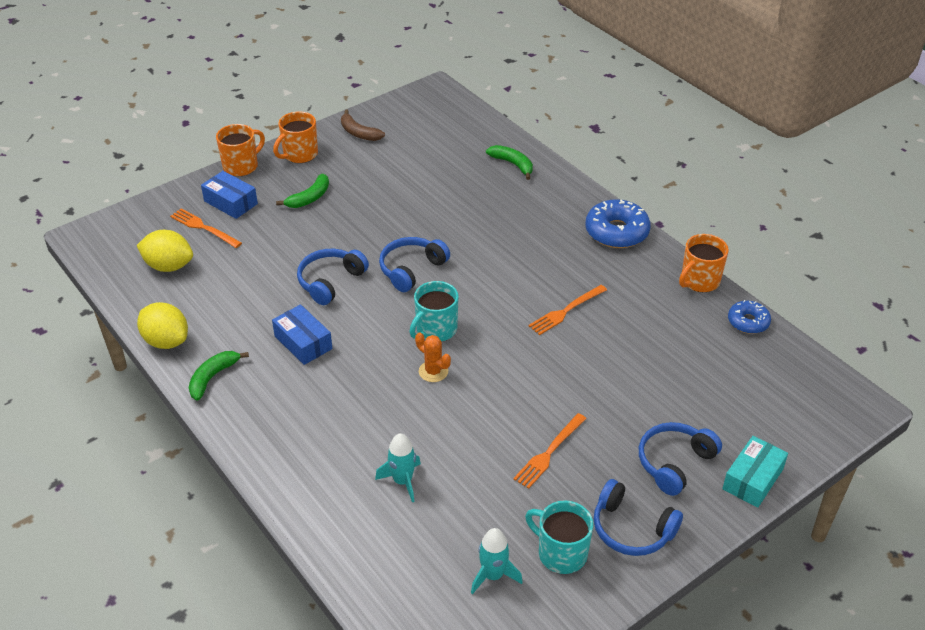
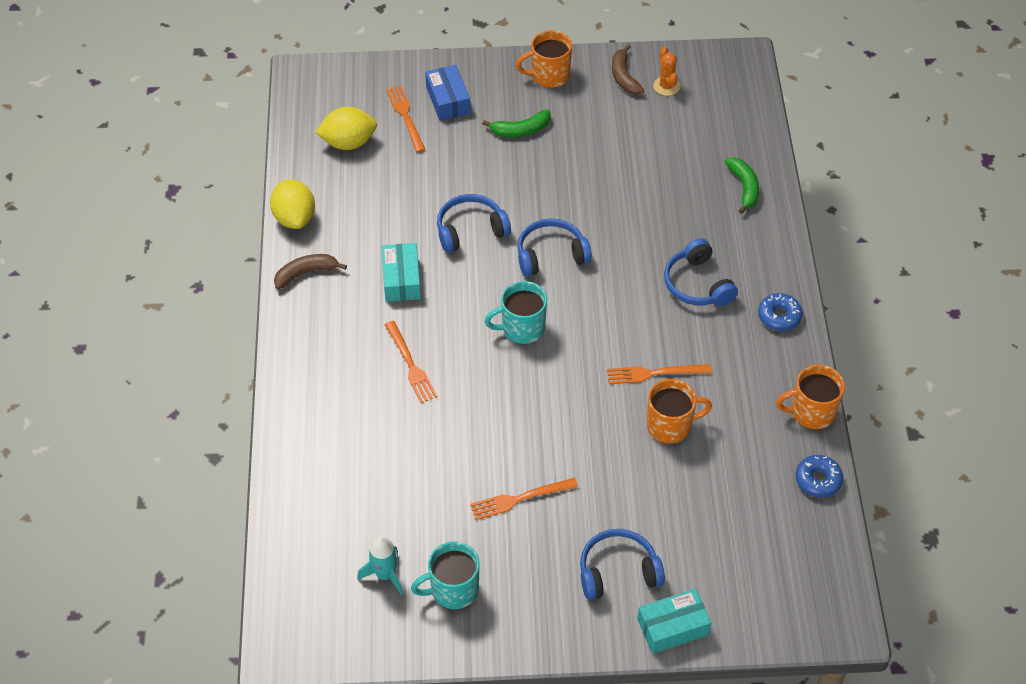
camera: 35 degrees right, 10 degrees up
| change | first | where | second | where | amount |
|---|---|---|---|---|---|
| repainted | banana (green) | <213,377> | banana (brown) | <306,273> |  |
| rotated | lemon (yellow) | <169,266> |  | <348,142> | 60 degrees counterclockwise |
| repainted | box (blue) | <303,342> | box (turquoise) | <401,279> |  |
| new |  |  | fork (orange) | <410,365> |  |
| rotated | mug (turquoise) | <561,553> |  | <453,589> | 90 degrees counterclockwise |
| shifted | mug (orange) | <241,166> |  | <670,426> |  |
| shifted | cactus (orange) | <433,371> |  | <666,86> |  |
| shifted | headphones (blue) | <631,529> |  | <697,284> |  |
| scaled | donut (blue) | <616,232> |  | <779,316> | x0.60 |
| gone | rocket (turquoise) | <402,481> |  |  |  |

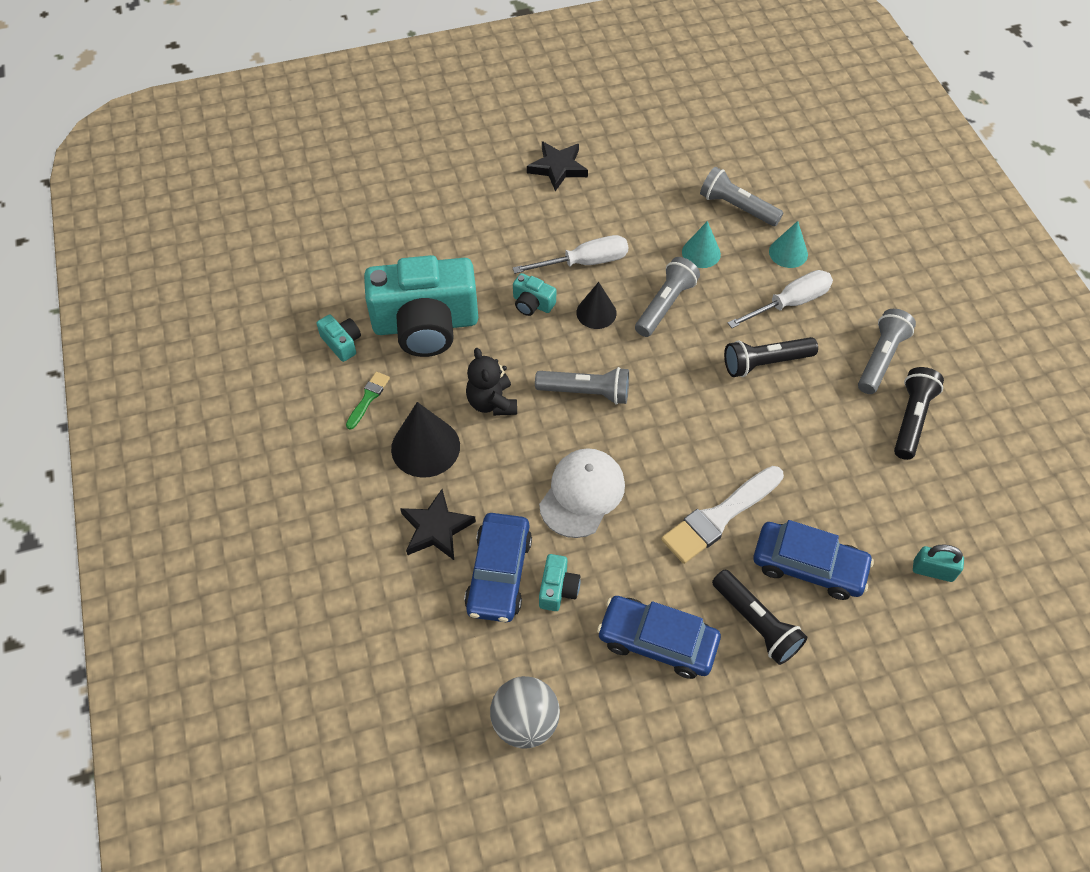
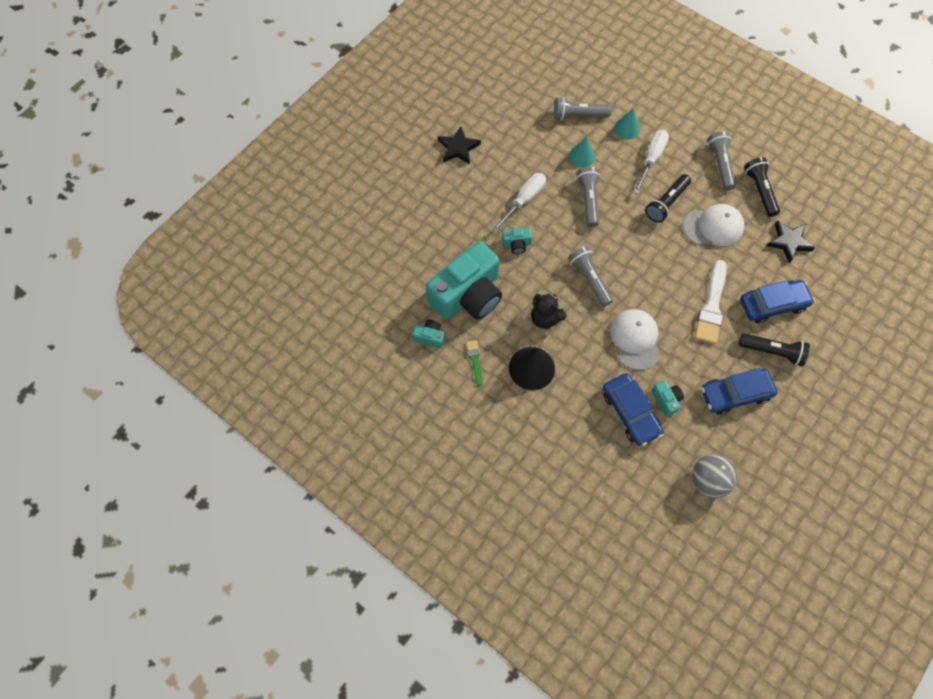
camera: 35 degrees left, 10 degrees up
| change | first | where | second | where | amount |
|---|---|---|---|---|---|
| rotated | flashlight (grey) | <586,392> |  | <589,279> | 90 degrees counterclockwise |
| new |  |  | cap (white) | <713,227> |  |
| shifted | star (black) | <436,528> |  | <788,242> |  |
| gone | cone (black) | <596,312> |  |  |  |
| gone | padlock (turquoise) | <933,570> |  |  |  |

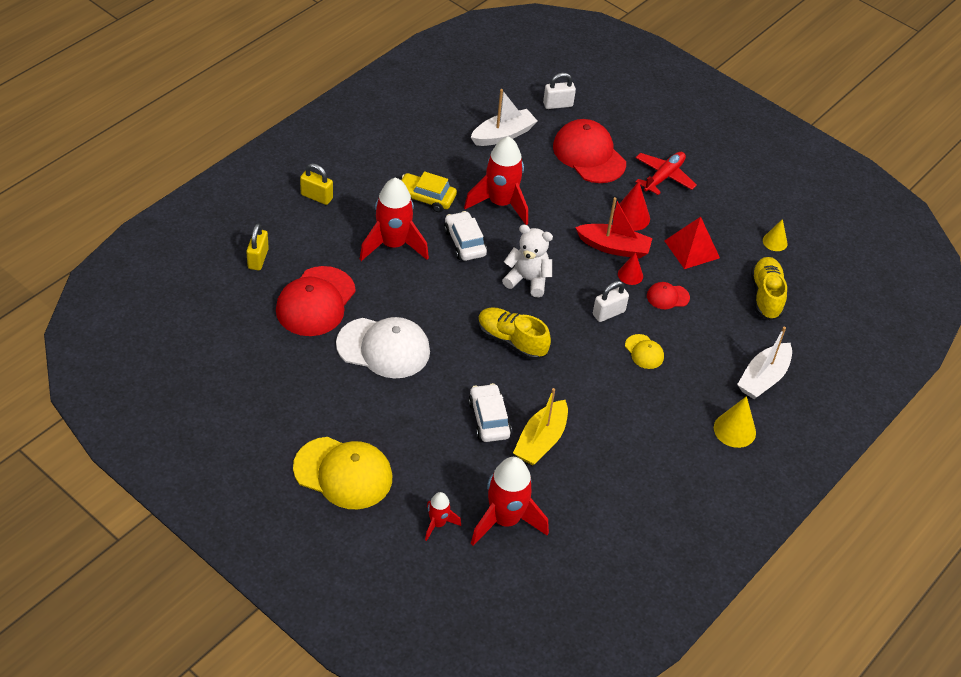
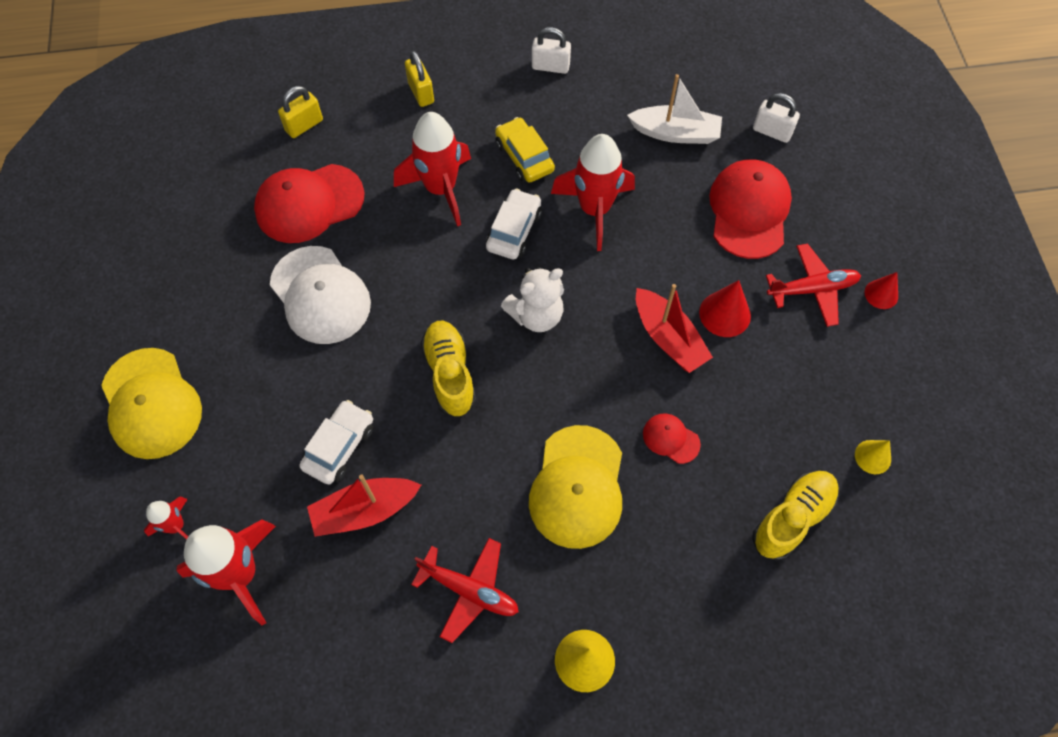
camera: 45 degrees right, 15 degrees up
| change | first | where | second | where | amount |
|---|---|---|---|---|---|
| repainted | boat (yellow) | <541,440> | boat (red) | <365,510> |  |
| new |  |  | plane (red) | <469,590> |  |
| rotated | teddy bear (white) | <527,280> |  | <536,315> | 90 degrees clockwise |
| scaled | cap (yellow) | <644,352> |  | <577,487> | x2.08 |
| shifted | padlock (white) | <608,313> |  | <550,66> |  |
| shifted | cone (red) | <630,275> |  | <881,294> |  |
| gone | pyramid (red) | <691,249> |  |  |  |
| gone | boat (white) | <763,378> |  |  |  |

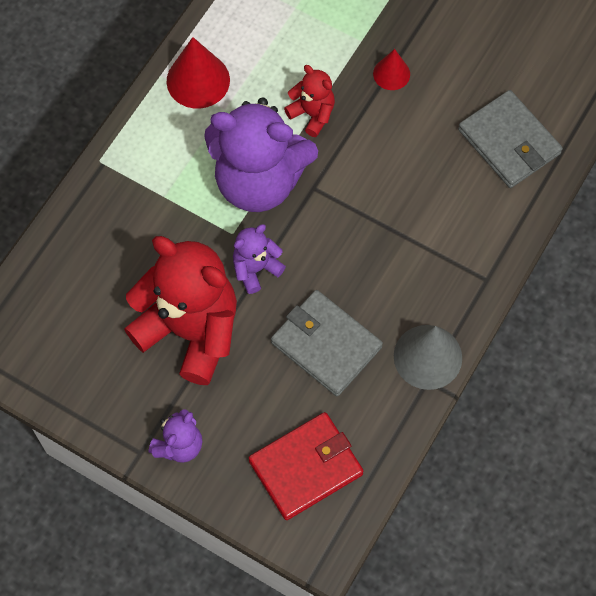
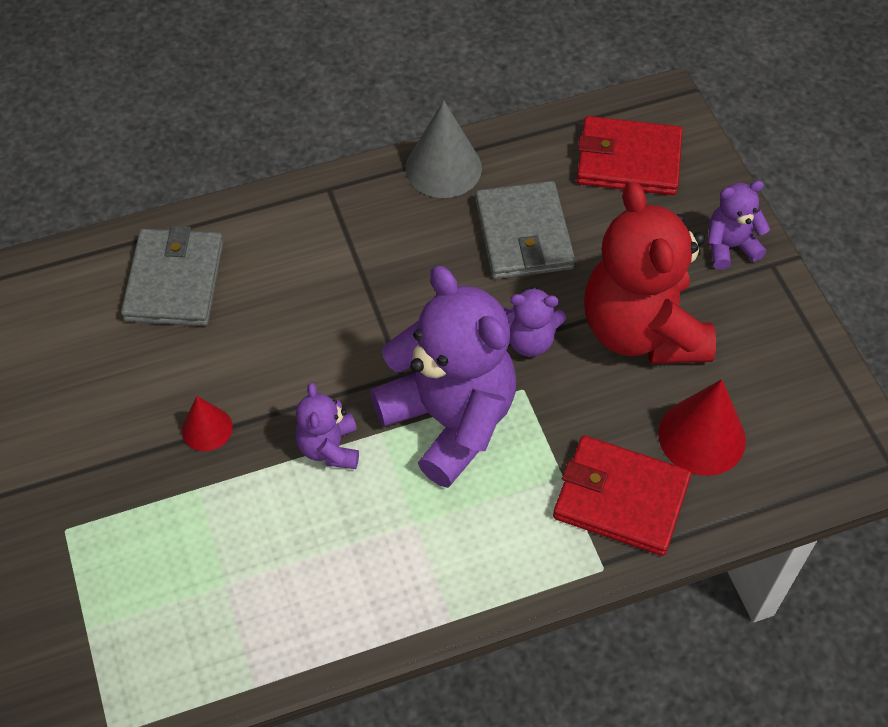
camera: 140 degrees left, 10 degrees down
| change | first | where | second | where | amount |
|---|---|---|---|---|---|
| repainted | teddy bear (red) | <312,114> | teddy bear (purple) | <329,448> |  |
| new |  |  | wallet (red) | <621,498> |  |
| shifted | cone (red) | <198,80> |  | <702,436> |  |

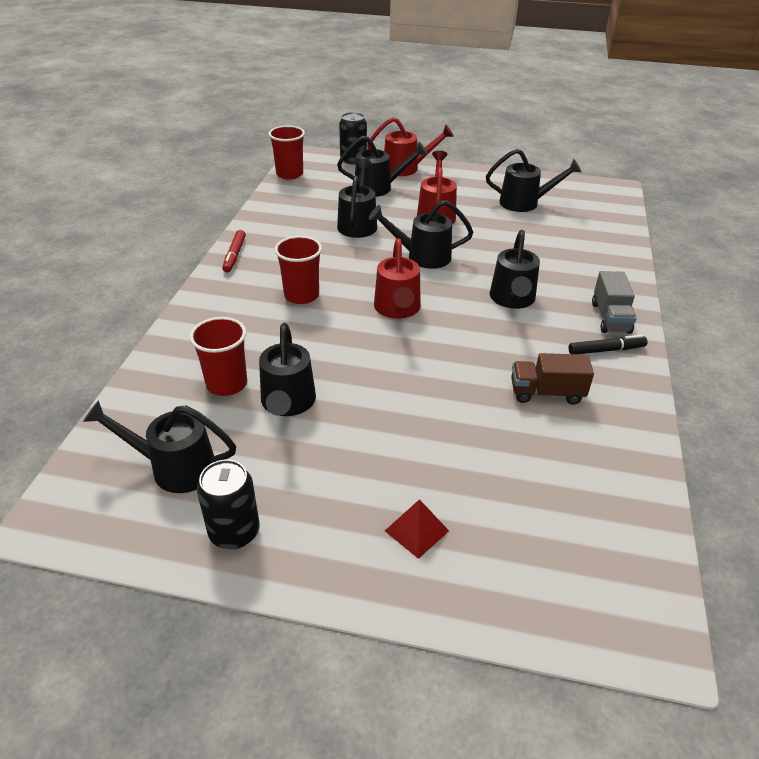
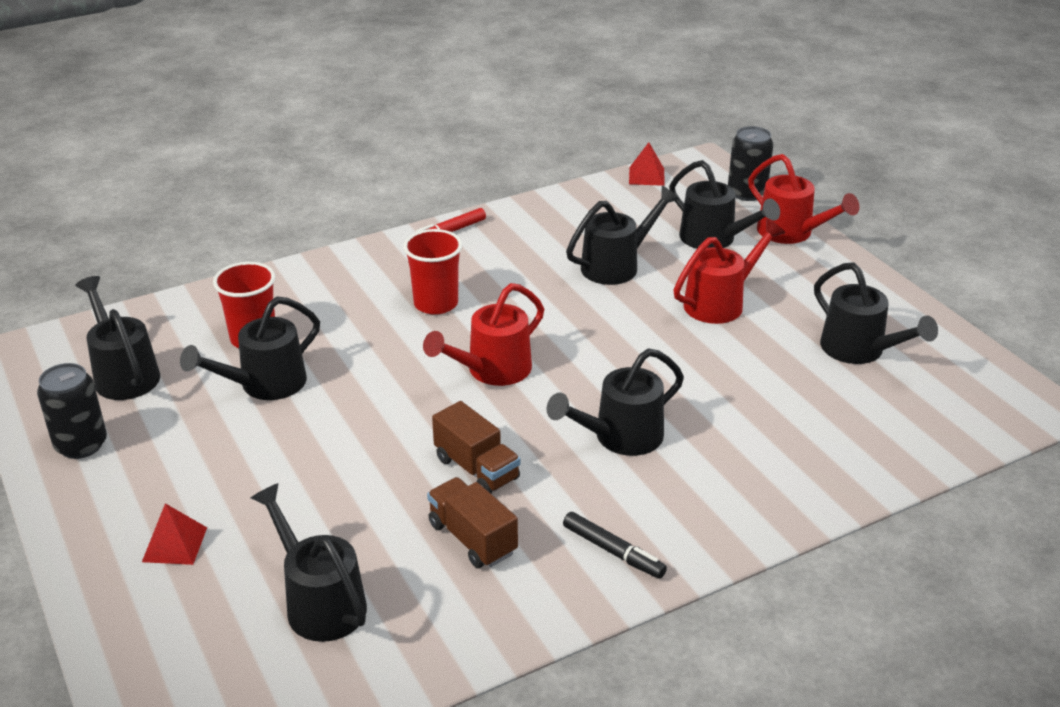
camera: 50 degrees right, 5 degrees down
| change | first | where | second | where | amount |
|---|---|---|---|---|---|
| shifted | watering can (black) | <422,256> |  | <319,602> |  |
| new |  |  | truck (brown) | <476,469> |  |
| swapped | cup (red) | <289,174> | pyramid (red) | <646,176> |  |
| gone | truck (grey) | <610,318> |  |  |  |

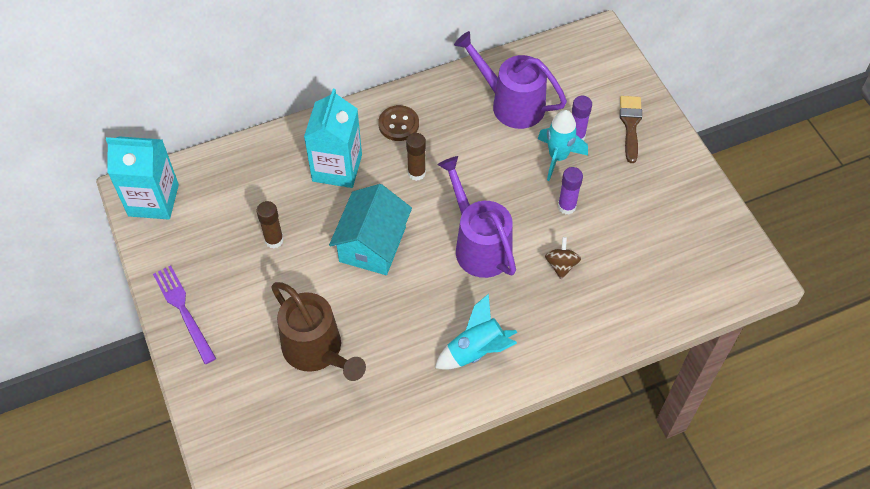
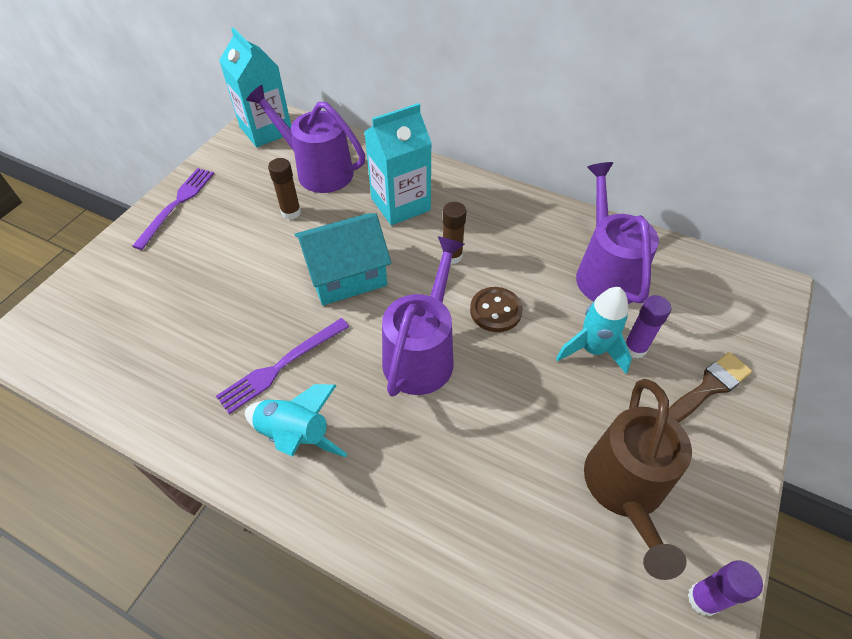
camera: 50 degrees right, 5 degrees down
| change | first | where | second | where | amount |
|---|---|---|---|---|---|
| new |  |  | fork (purple) | <281,366> |  |
| new |  |  | watering can (purple) | <317,170> |  |
| shifted | button (brown) | <398,124> |  | <495,311> |  |
| shifted | watering can (brown) | <317,351> |  | <625,490> |  |
| shifted | glue stick (purple) | <566,206> |  | <703,599> |  |
| gone | spinning top (brown) | <561,265> |  |  |  |

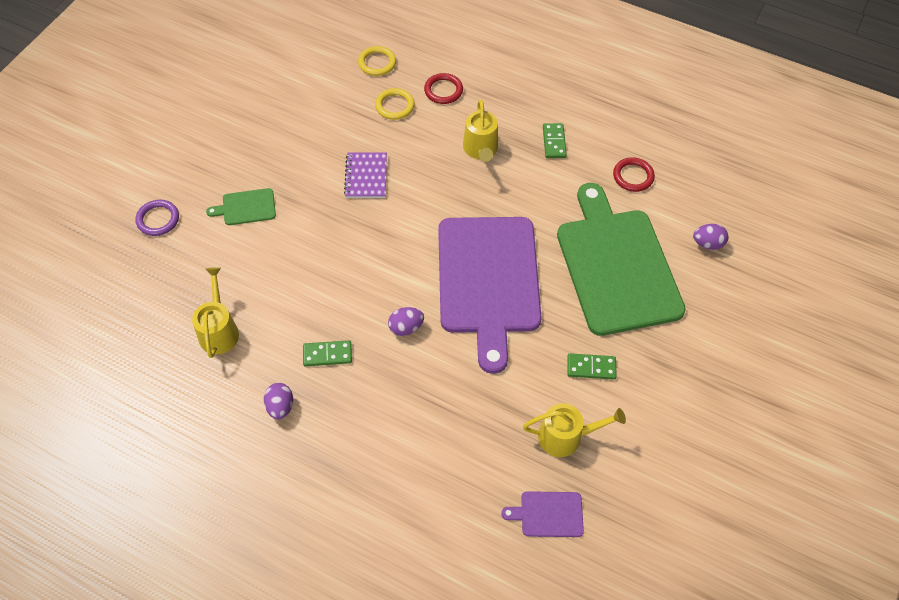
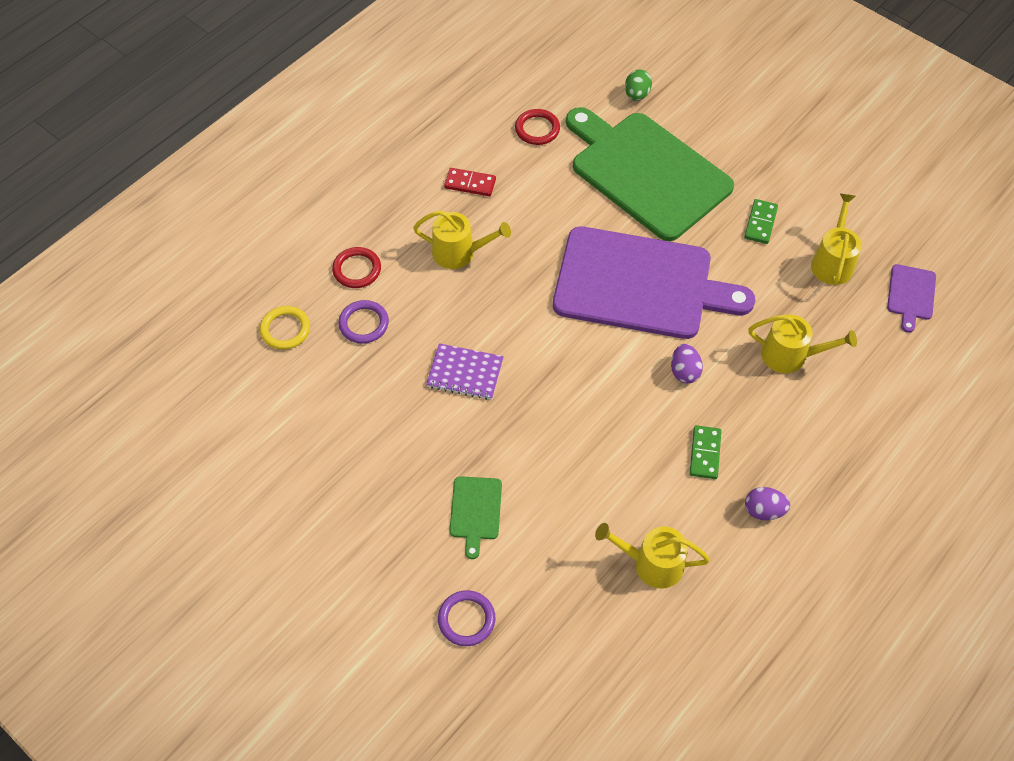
camera: 75 degrees left, 0 degrees up
| change | first | where | second | where | amount |
|---|---|---|---|---|---|
| repainted | ring (yellow) | <395,106> | ring (purple) | <364,324> |  |
| repainted | domino (green) | <554,142> | domino (red) | <470,183> |  |
| rotated | cutting board (green) | <616,266> |  | <646,172> | 45 degrees clockwise |
| repainted | egg (purple) | <707,244> | egg (green) | <636,95> |  |
| new |  |  | watering can (yellow) | <790,355> |  |

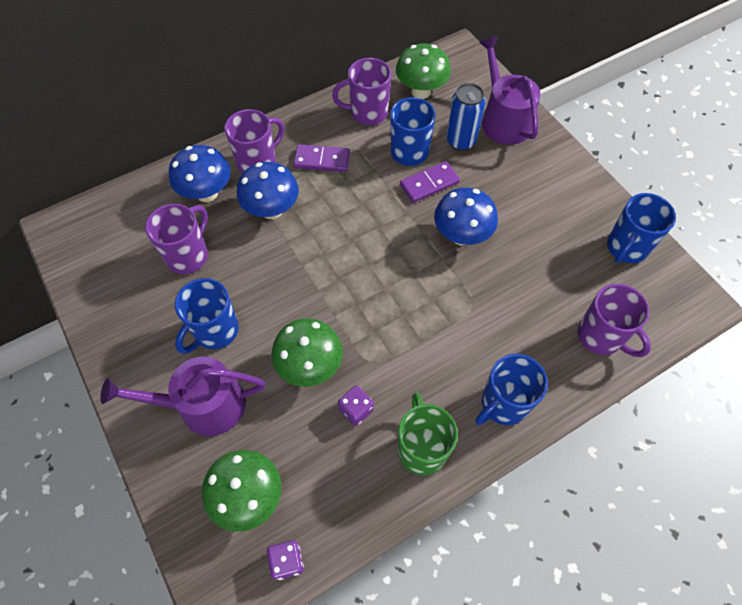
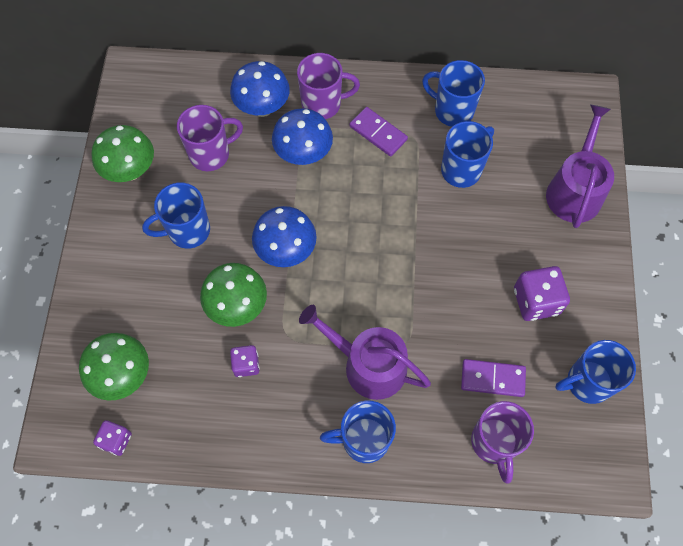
camera: 35 degrees right, 5 degrees up
| change | first | where | second | where | amount |
|---|---|---|---|---|---|
| shifted | mushroom (green) | <421,91> |  | <130,170> |  |
| shifted | mushroom (blue) | <461,236> |  | <286,251> |  |
| shifted | watering can (purple) | <203,405> |  | <367,365> |  |
| repainted | mug (purple) | <368,113> | mug (blue) | <452,111> |  |
| shifted | domino (purple) | <429,183> |  | <492,378> |  |
| new |  |  | dice (purple) | <536,301> |  |
| gone | mug (green) | <421,449> |  |  |  |
| gone | can (blue) | <461,141> |  |  |  |

